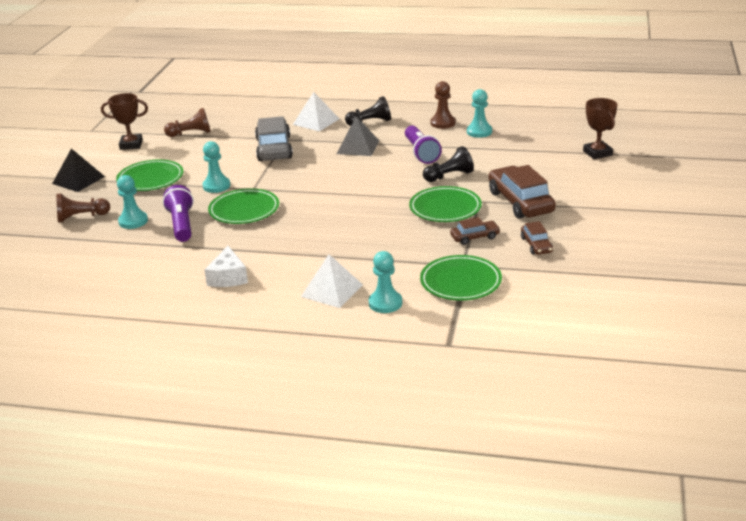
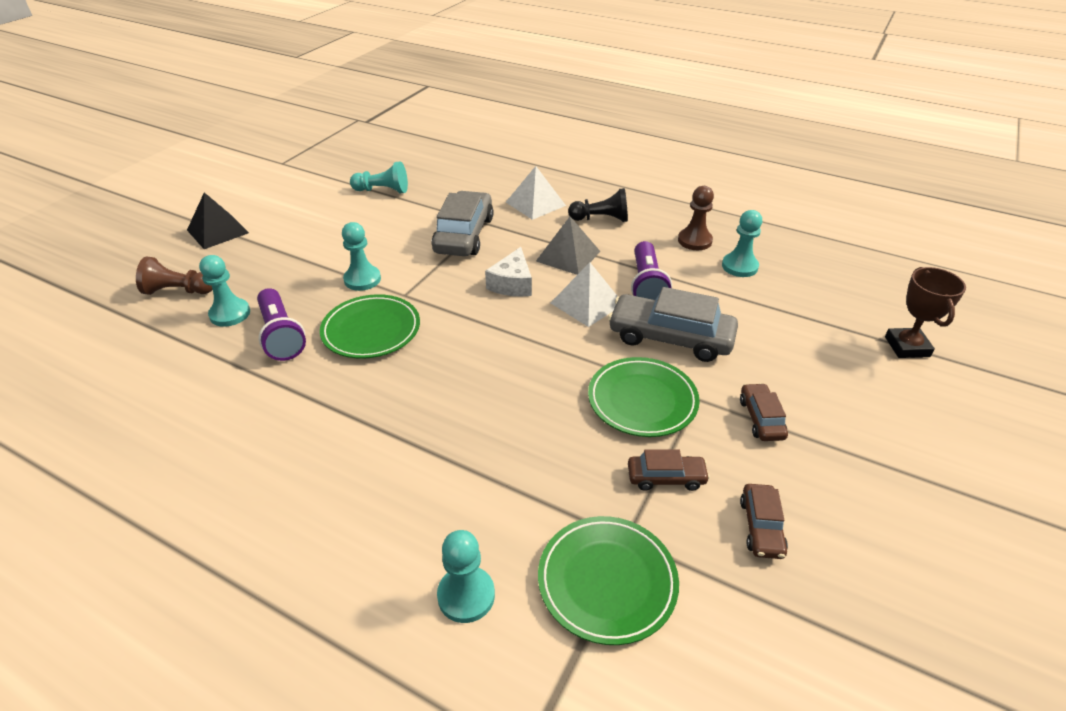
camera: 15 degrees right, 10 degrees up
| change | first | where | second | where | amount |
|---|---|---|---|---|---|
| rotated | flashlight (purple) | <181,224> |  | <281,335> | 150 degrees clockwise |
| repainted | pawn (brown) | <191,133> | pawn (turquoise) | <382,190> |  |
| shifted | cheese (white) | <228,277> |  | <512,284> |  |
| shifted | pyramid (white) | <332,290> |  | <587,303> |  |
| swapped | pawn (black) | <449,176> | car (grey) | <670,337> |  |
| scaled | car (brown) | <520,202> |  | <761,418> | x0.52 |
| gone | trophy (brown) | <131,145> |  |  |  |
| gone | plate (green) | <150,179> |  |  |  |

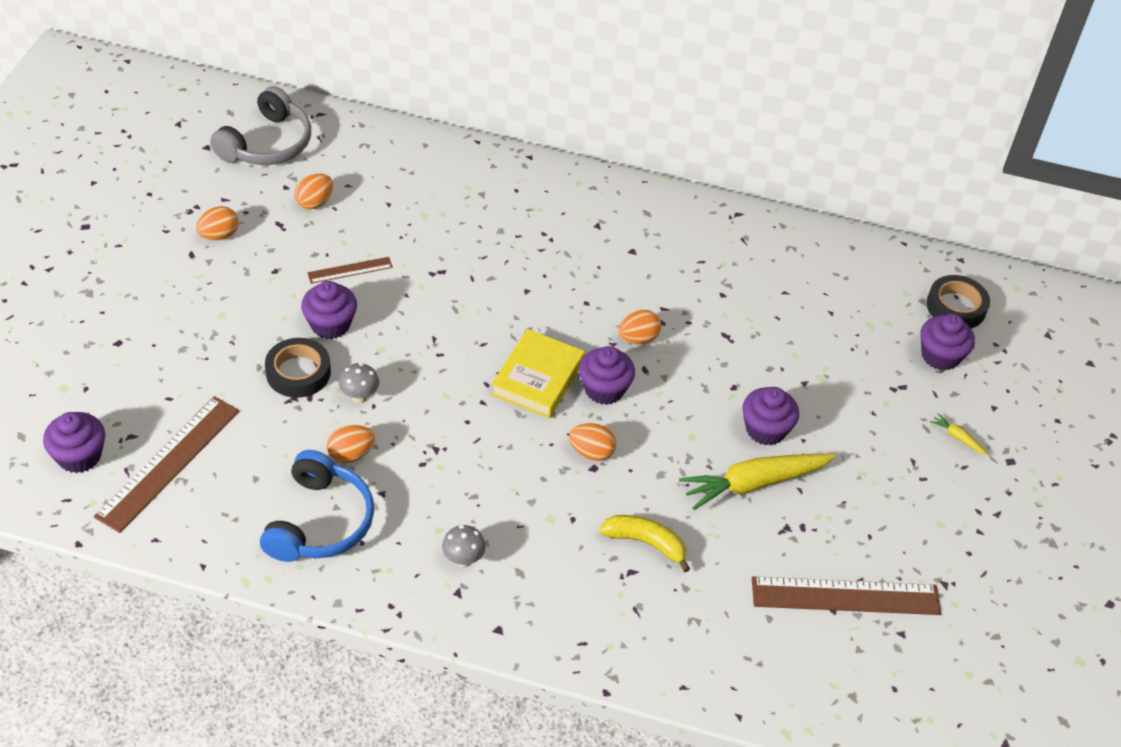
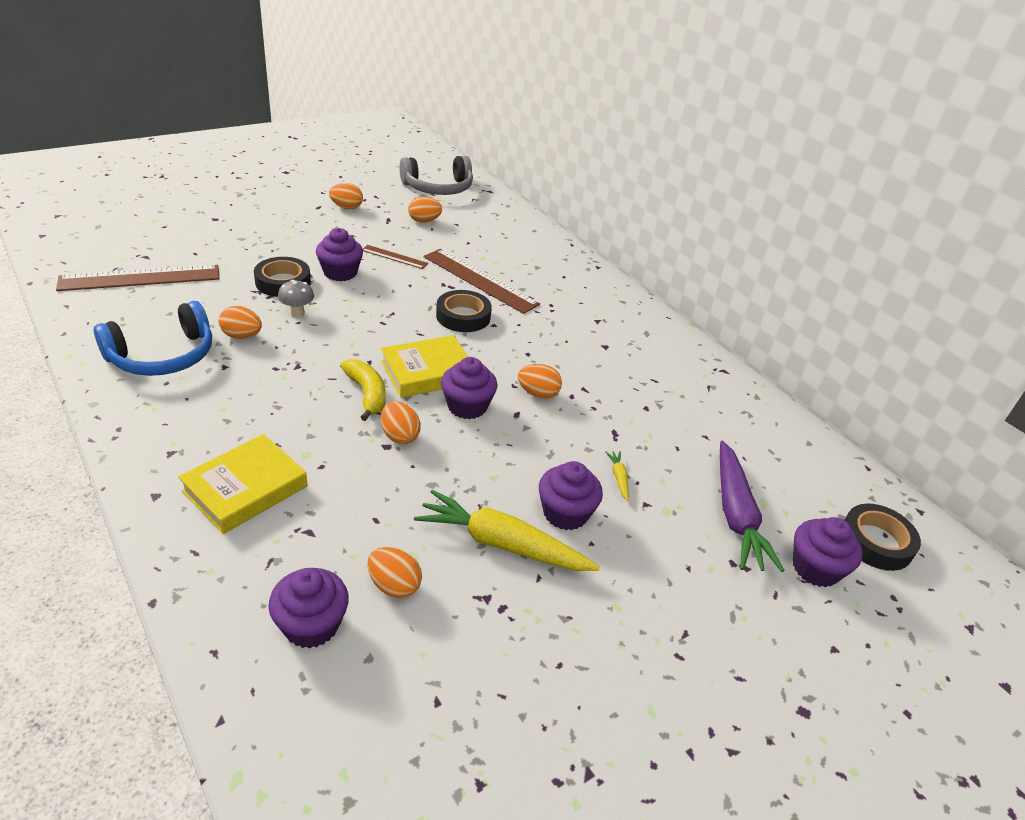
camera: 40 degrees right, 10 degrees down
| change | first | where | second | where | amount |
|---|---|---|---|---|---|
| new |  |  | book (yellow) | <245,489> |  |
| shifted | cupcake (purple) | <79,456> |  | <311,625> |  |
| shifted | banana (yellow) | <646,543> |  | <367,394> |  |
| new |  |  | egg (orange) | <394,585> |  |
| shifted | ruler (brown) | <845,596> |  | <479,280> |  |
| new |  |  | tape (black) | <463,316> |  |
| shifted | carrot (yellow) | <957,437> |  | <618,478> |  |
| new |  |  | carrot (purple) | <736,515> |  |
| gone | mushroom (grey) | <463,560> |  |  |  |

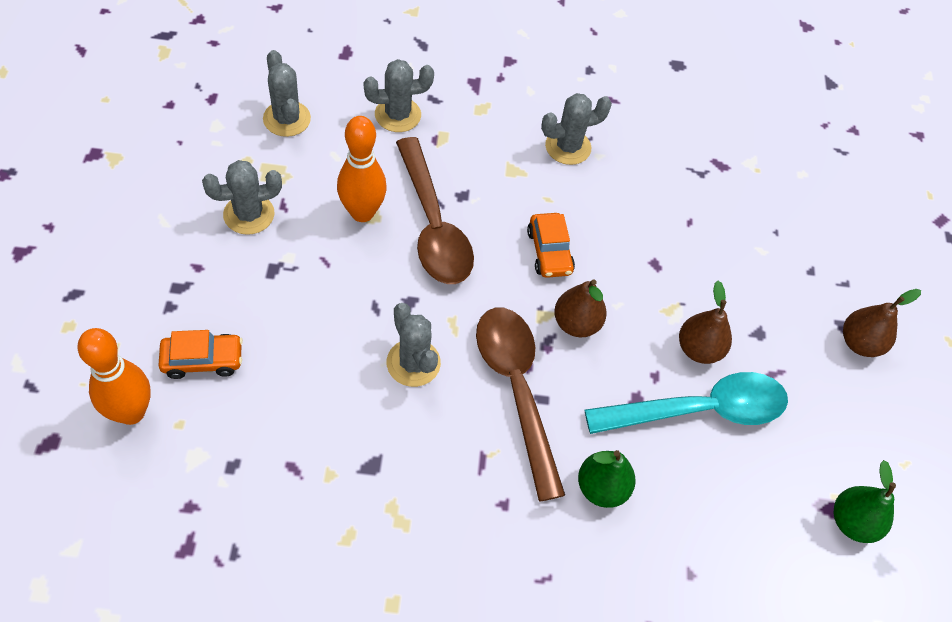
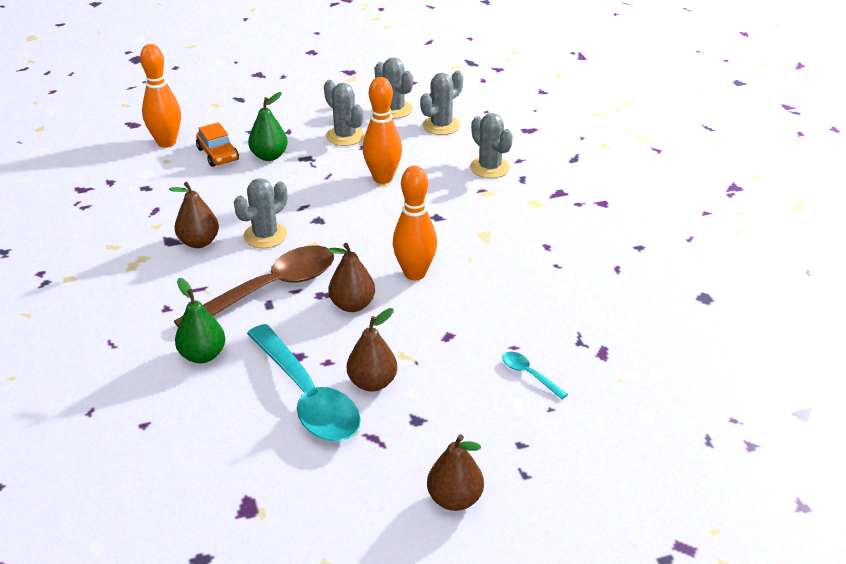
camera: 75 degrees right, 20 degrees down
| change | first | where | second | where | amount |
|---|---|---|---|---|---|
| new |  |  | pear (brown) | <199,242> |  |
| shifted | pear (green) | <852,522> |  | <269,156> |  |
| shifted | cactus (grey) | <568,147> |  | <394,109> |  |
| swapped | car (orange) | <549,252> | bowling pin (orange) | <415,273> |  |
| new |  |  | spoon (turquoise) | <529,374> |  |
| gone | spoon (brown) | <433,225> |  |  |  |

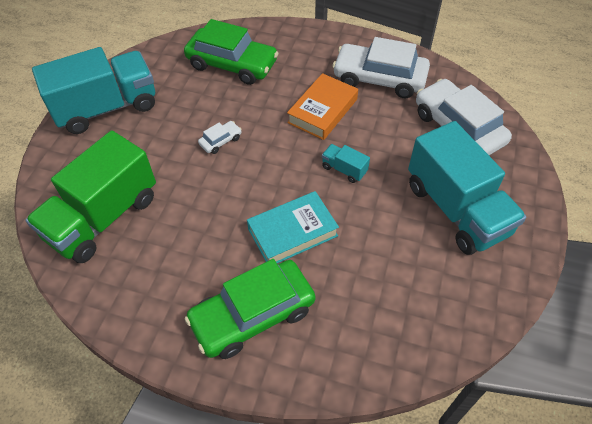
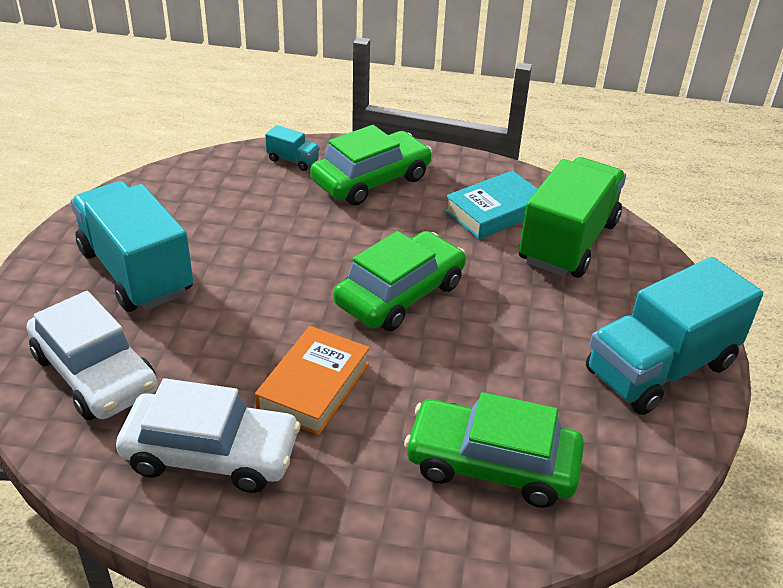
camera: 170 degrees right, 15 degrees down
| change | first | where | second | where | amount |
|---|---|---|---|---|---|
| shifted | truck (turquoise) | <344,169> |  | <293,160> |  |
| new |  |  | car (green) | <400,294> |  |
| shifted | book (turquoise) | <292,232> |  | <495,211> |  |
| gone | car (white) | <220,141> |  |  |  |

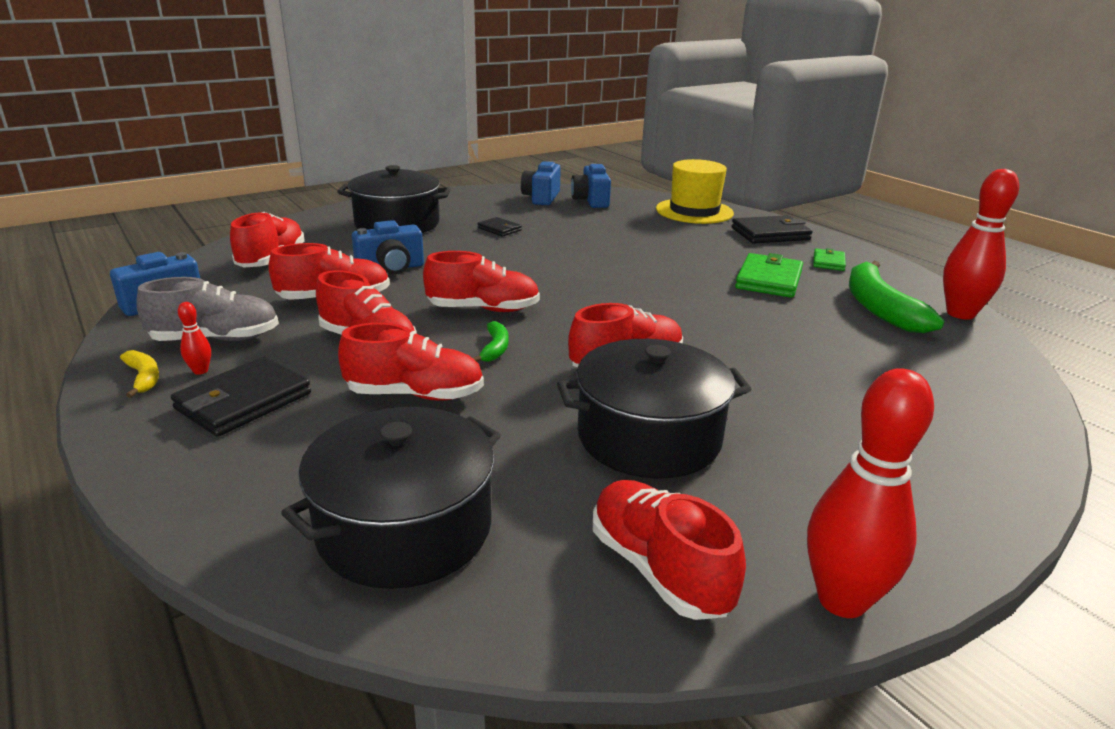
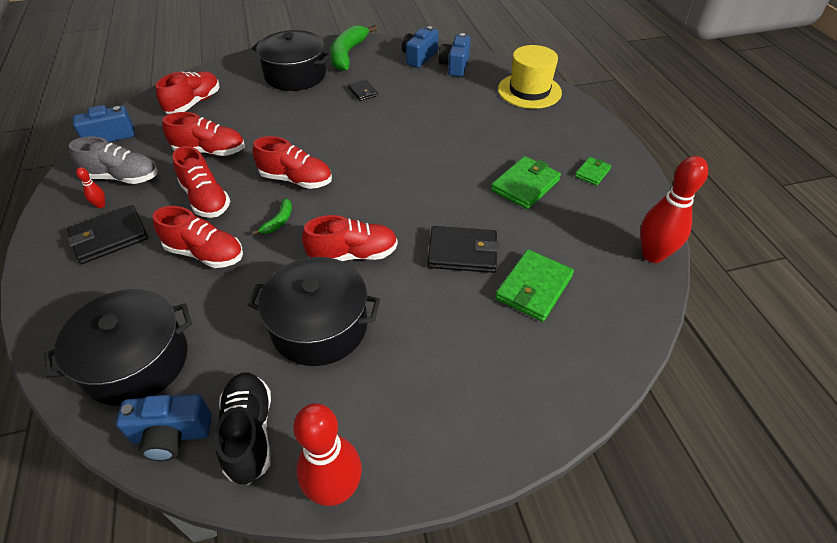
camera: 20 degrees right, 20 degrees up
| change | first | where | second | where | amount |
|---|---|---|---|---|---|
| shifted | camera (blue) | <391,268> |  | <171,435> |  |
| repainted | shoe (red) | <659,569> | shoe (black) | <249,433> |  |
| shifted | banana (green) | <879,308> |  | <348,54> |  |
| shifted | wallet (black) | <770,234> |  | <462,252> |  |
| new |  |  | wallet (green) | <534,288> |  |
| gone | banana (yellow) | <143,378> |  |  |  |

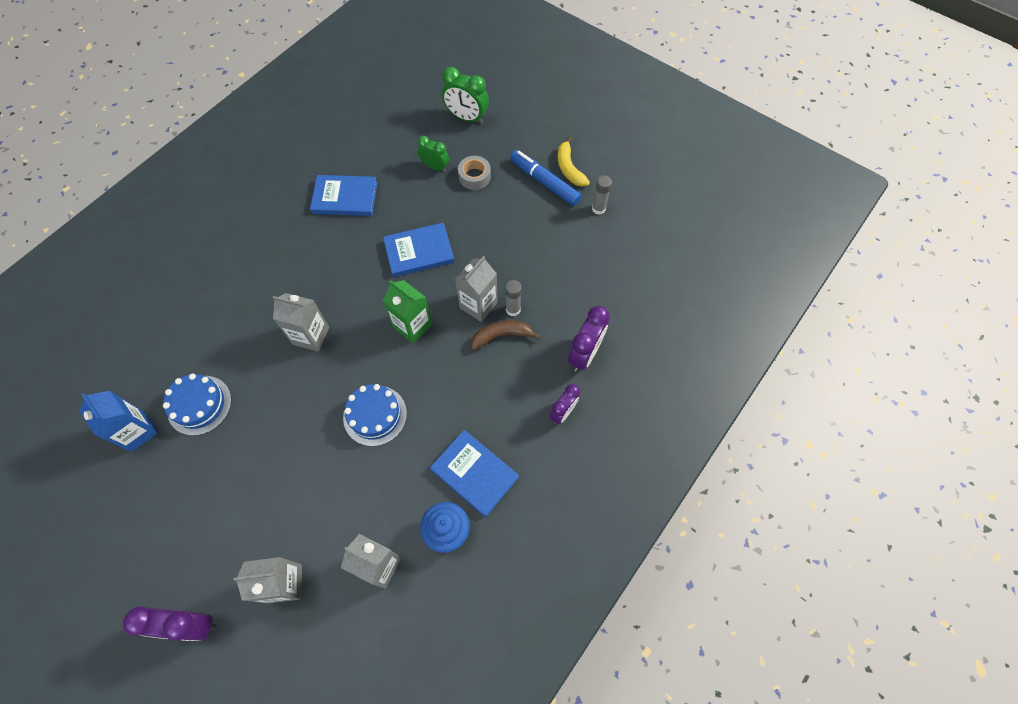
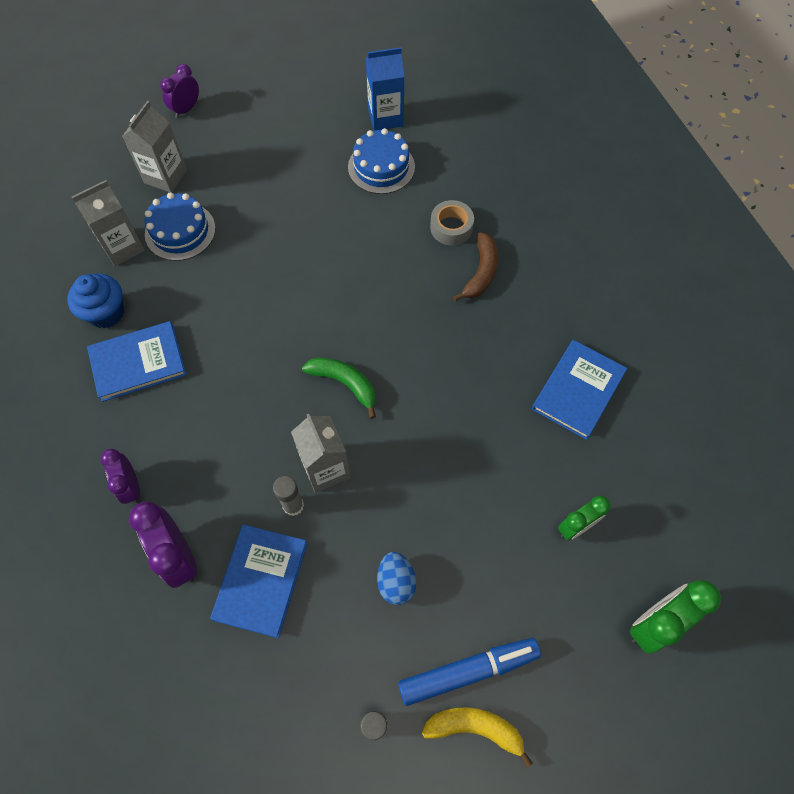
camera: 120 degrees right, 0 degrees up
| change | first | where | second | where | amount |
|---|---|---|---|---|---|
| shifted | cake (blue) | <375,415> |  | <180,231> |  |
| scaled | clock (purple) | <191,624> |  | <186,109> | x0.65 |
| shifted | book (blue) | <419,252> |  | <260,581> |  |
| swapped | carton (green) | <412,326> | banana (green) | <345,384> |  |
| new |  |  | egg (blue) | <396,582> |  |
| shifted | tape (grey) | <474,176> |  | <451,227> |  |
| shifted | banana (brown) | <502,336> |  | <481,273> |  |
| gone | carton (grey) | <311,336> |  |  |  |

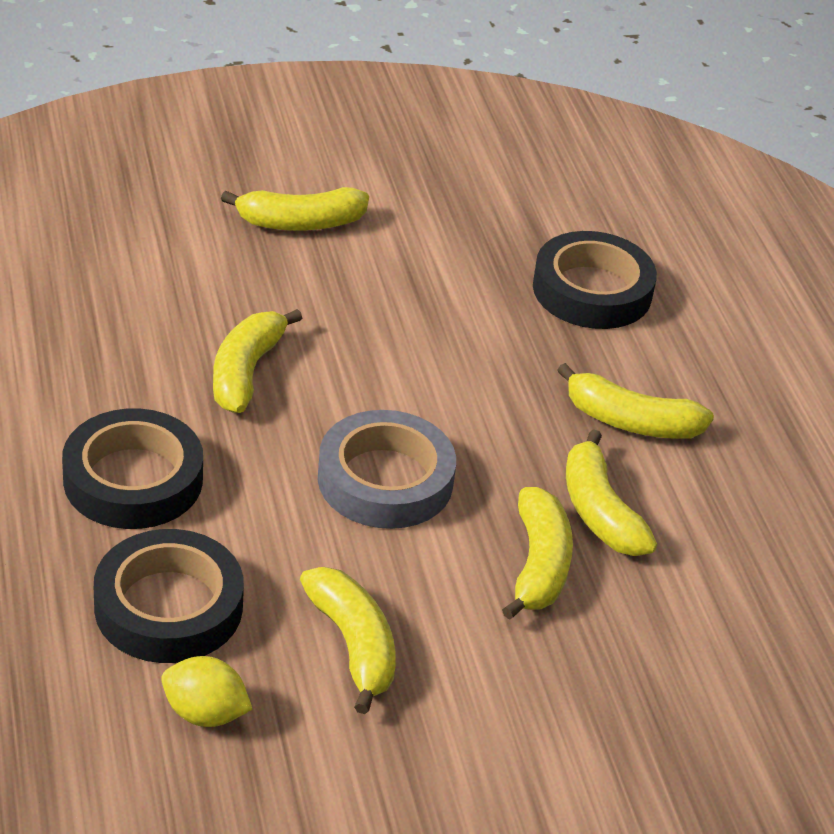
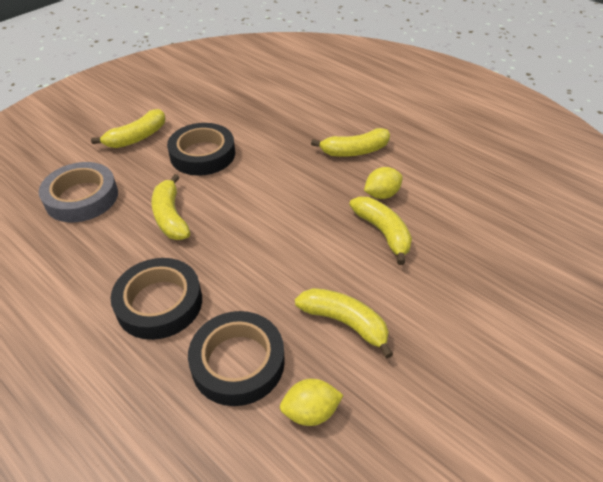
camera: 30 degrees left, 5 degrees up
| change | first | where | second | where | amount |
|---|---|---|---|---|---|
| shifted | tape (grey) | <385,480> |  | <82,197> |  |
| shifted | tape (black) | <592,290> |  | <202,154> |  |
| swapped | banana (yellow) | <599,511> | lemon (yellow) | <381,194> |  |

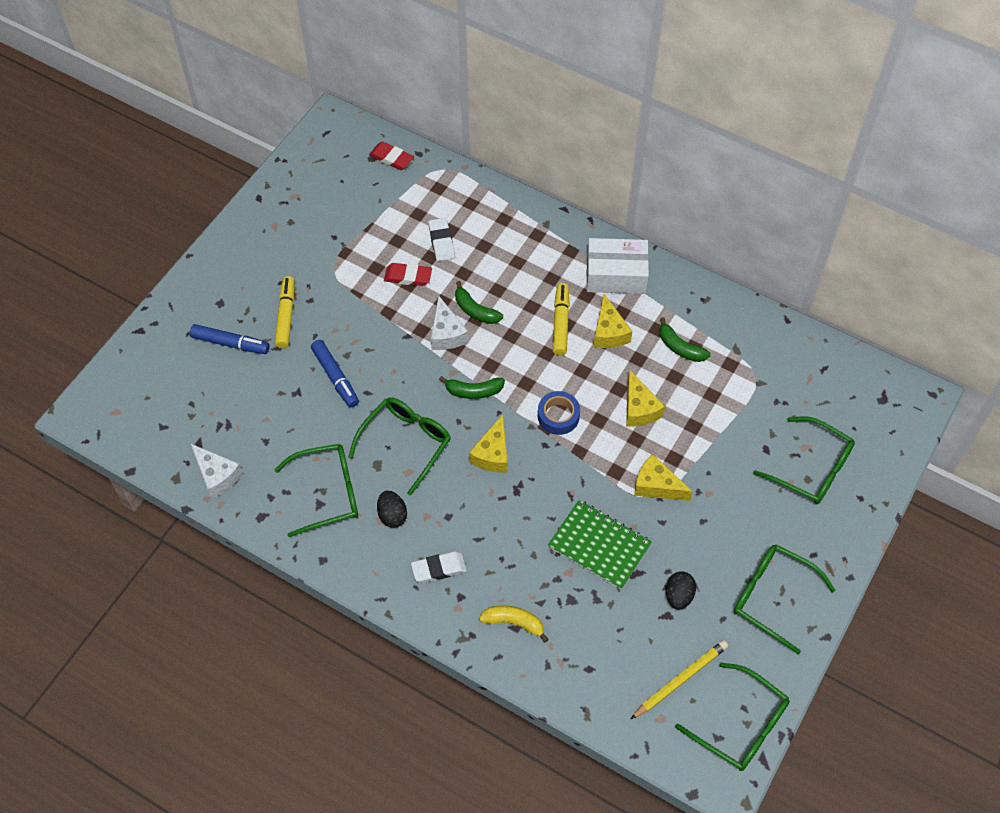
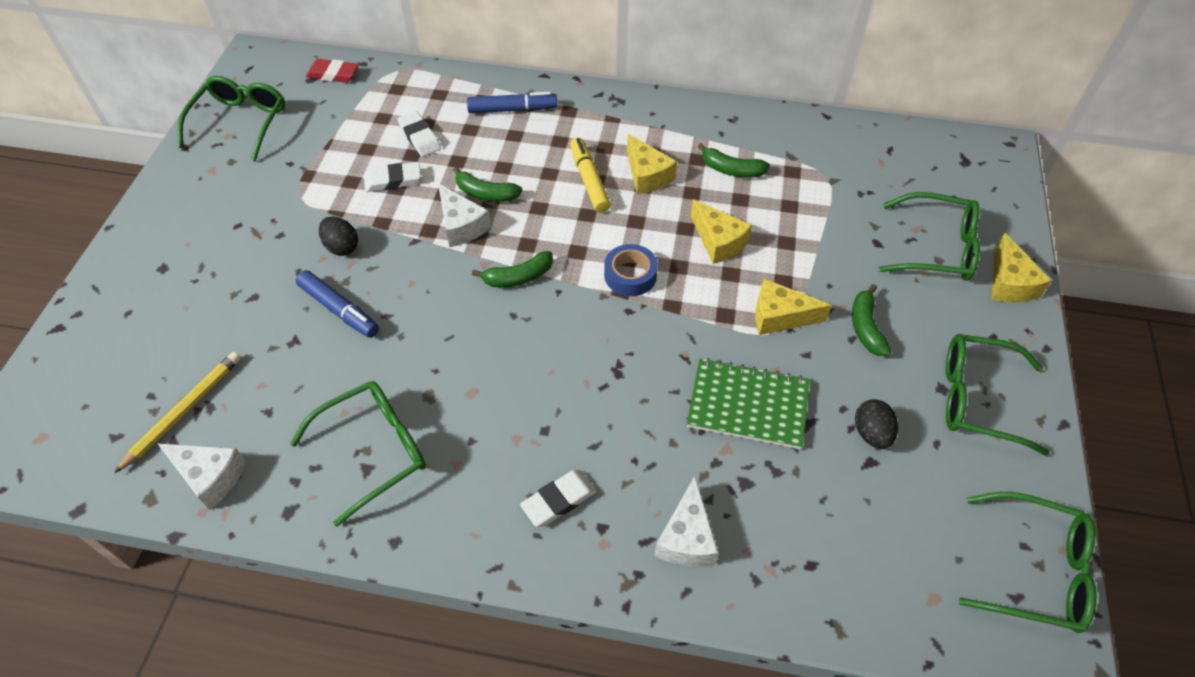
camera: 20 degrees left, 5 degrees down
| change | first | where | second | where | amount |
|---|---|---|---|---|---|
| shifted | pencil (yellow) | <680,680> |  | <184,411> |  |
| shifted | glasses (green) | <406,443> |  | <240,122> |  |
| shifted | egg (black) | <392,515> |  | <342,247> |  |
| repainted | eraser (red) | <408,276> | eraser (white) | <393,180> |  |
| shifted | marker (blue) | <230,343> |  | <512,109> |  |
| swapped | banana (yellow) | <514,622> | cheese (white) | <686,537> |  |
| new |  |  | banana (green) | <866,327> |  |
| shifted | cheese (yellow) | <492,454> |  | <1009,283> |  |
| gone | marker (yellow) | <286,316> |  |  |  |
| gone | box (white) | <616,275> |  |  |  |

